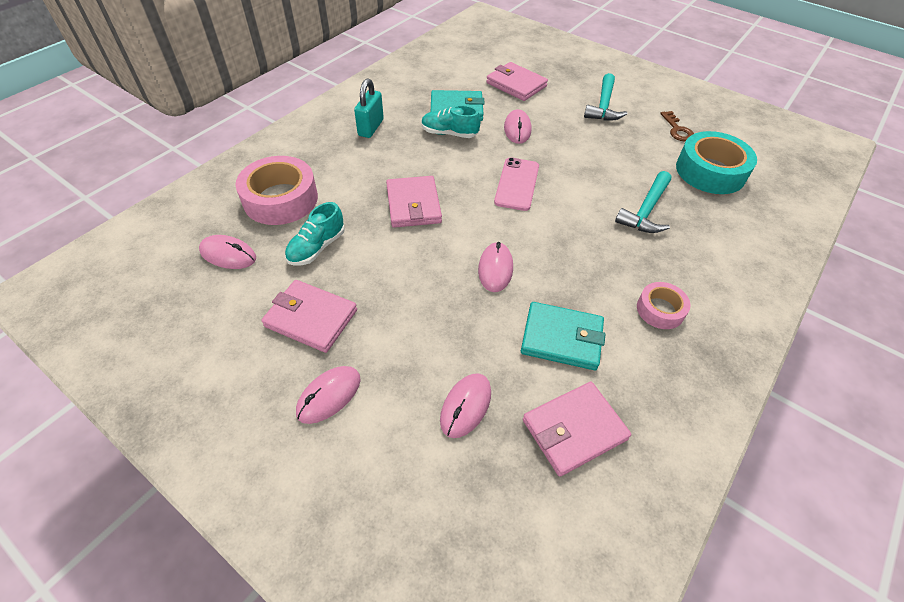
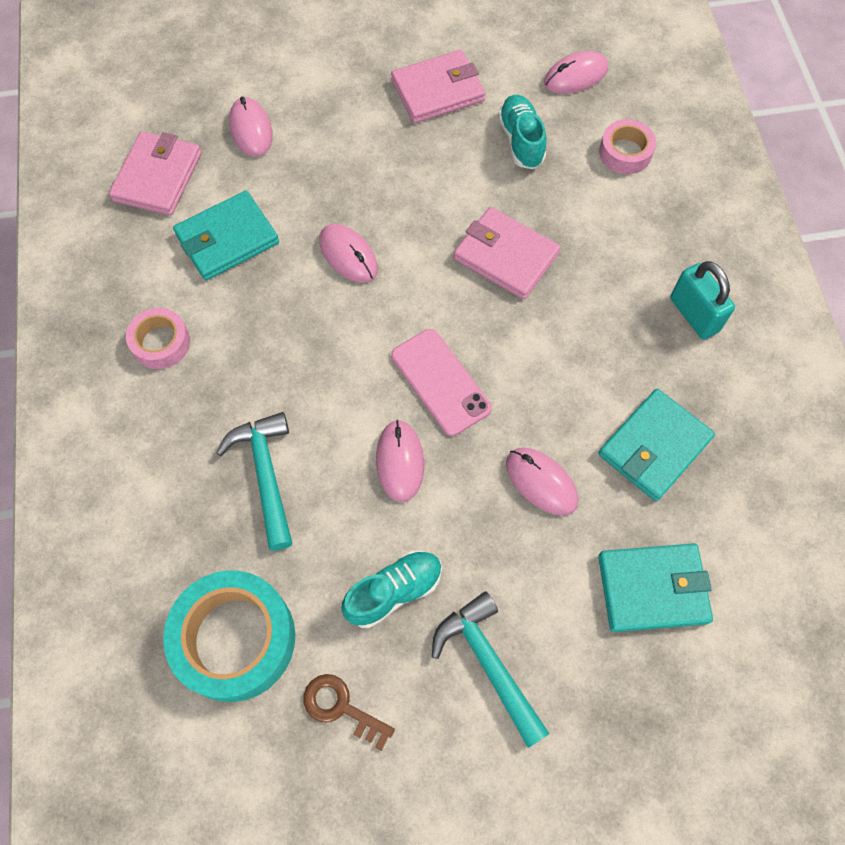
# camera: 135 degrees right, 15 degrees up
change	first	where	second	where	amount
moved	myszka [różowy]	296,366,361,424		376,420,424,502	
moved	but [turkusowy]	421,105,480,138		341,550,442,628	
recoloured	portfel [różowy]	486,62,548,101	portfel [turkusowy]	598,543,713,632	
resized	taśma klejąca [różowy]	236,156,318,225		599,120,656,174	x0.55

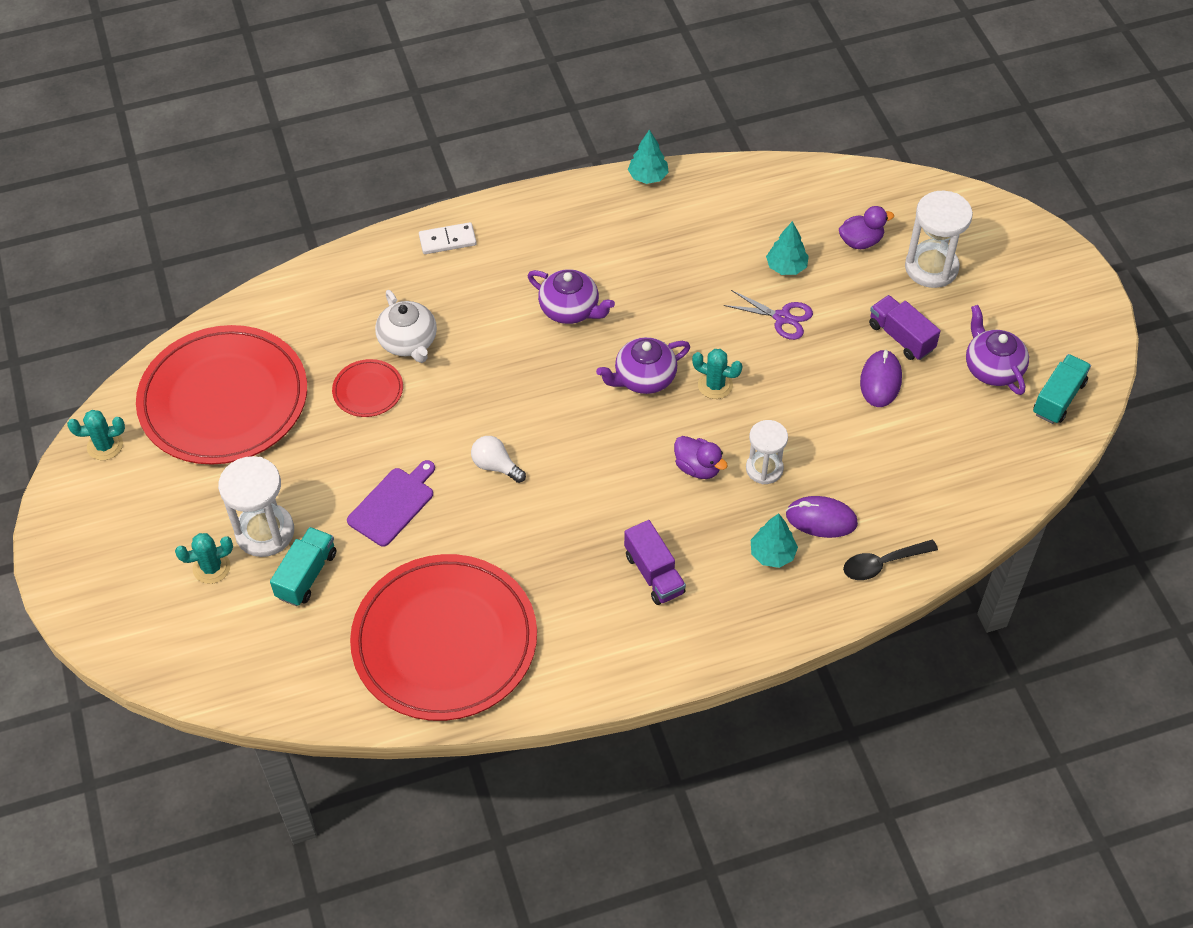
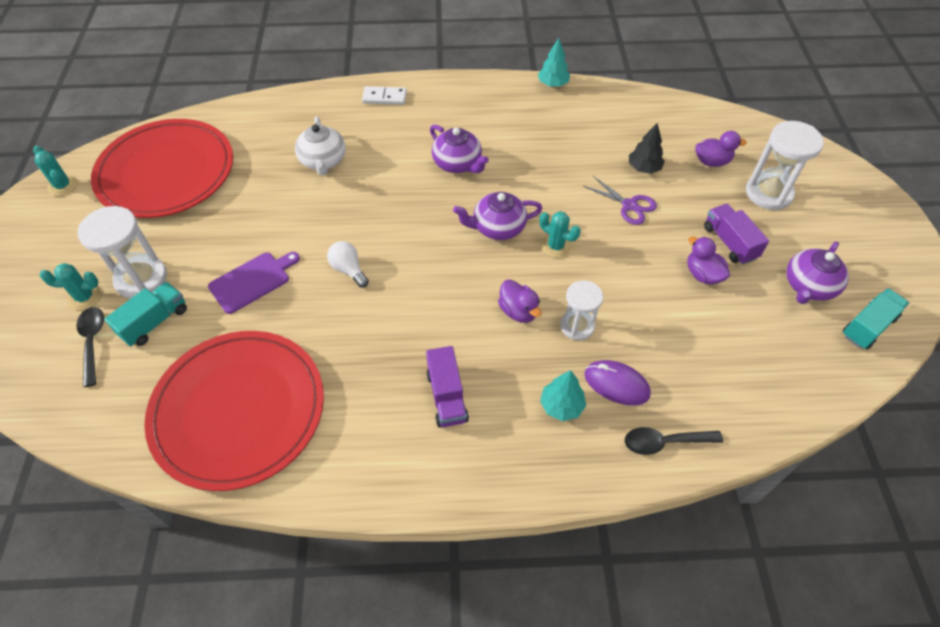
# camera: 15 degrees right, 0 degrees up
change	first	where	second	where	amount
removed	talerz [czerwony]	332,359,403,417			
added			łyżka [czarny]	77,307,104,387	
replaced	myszka [fioletowy]	860,350,902,407	kaczka [fioletowy]	687,236,730,284	
recoloured	drzewko [turkusowy]	766,221,809,275	drzewko [czarny]	629,123,665,174	
turned	kaktus [turkusowy]	67,410,125,460		33,146,78,196	45 degrees clockwise
turned	imbryk [fioletowy]	966,305,1029,395		786,241,849,304	135 degrees counterclockwise

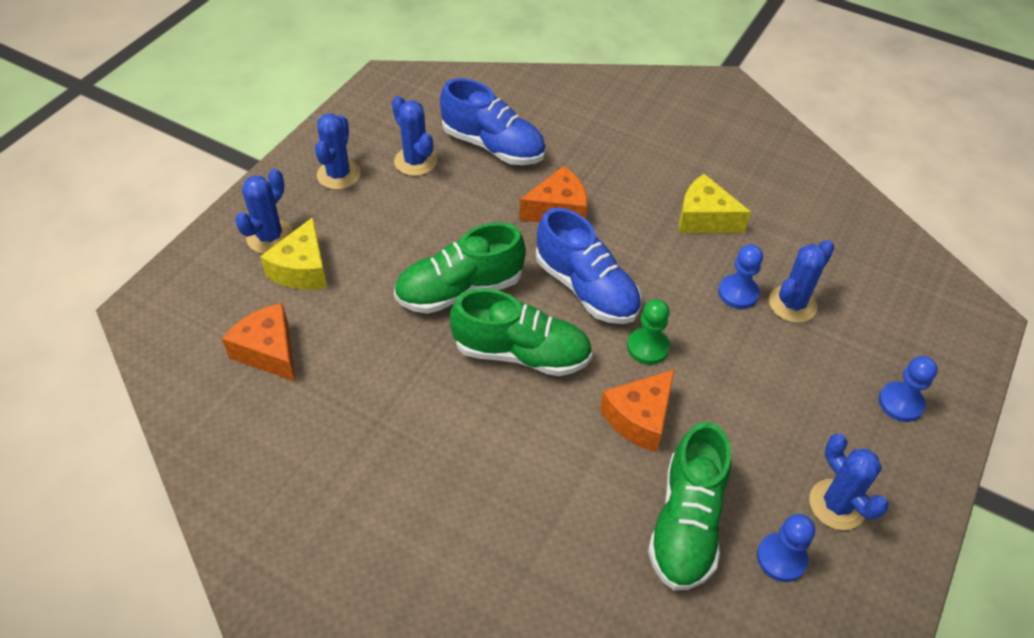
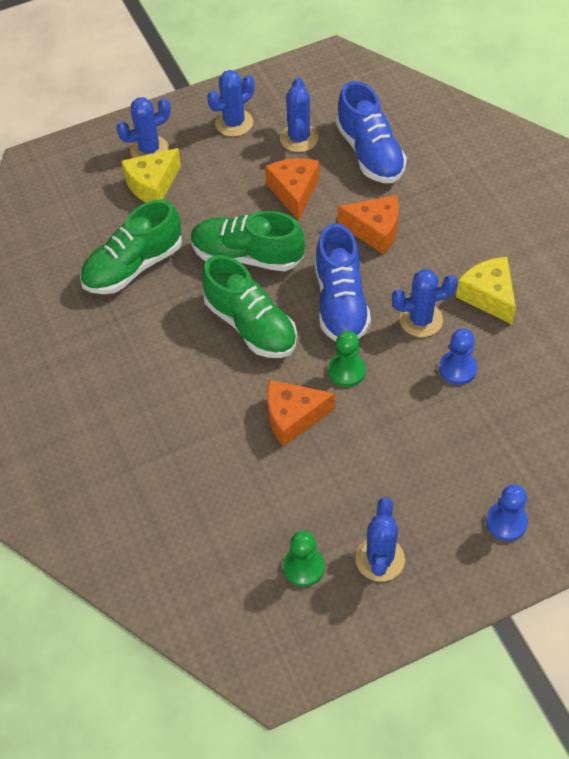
# camera: 40 degrees right, 5 degrees up
change	first	where	second	where	amount
moved	ser [pomarańczowy]	222,303,295,381		265,158,319,221	
moved	but [zielony]	648,422,731,590		80,199,182,294	
moved	kaktus [niebieski]	769,240,834,323		392,269,458,337	
recoloured	pionek [niebieski]	757,514,815,582	pionek [zielony]	283,531,325,587	

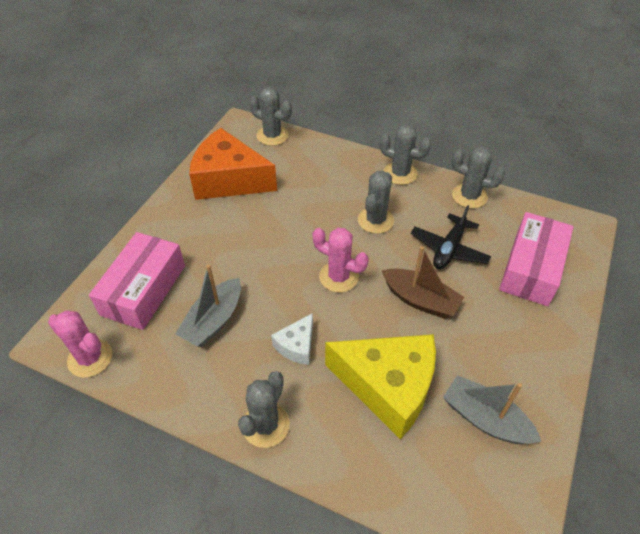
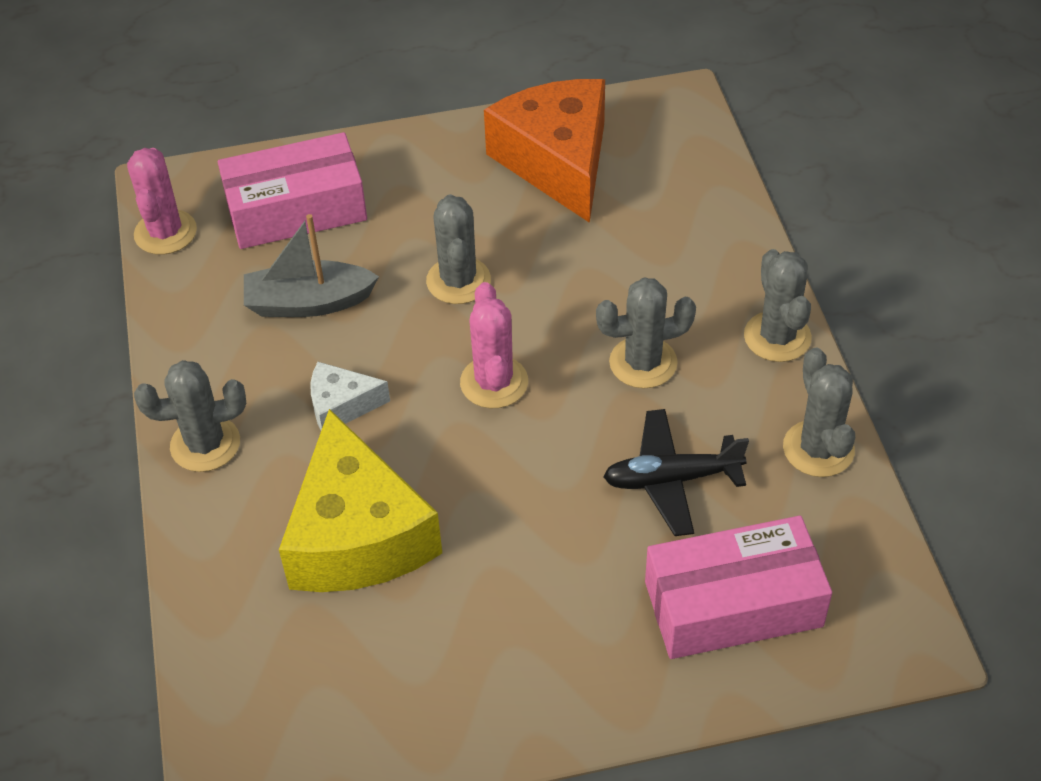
# camera: 55 degrees right, 0 degrees up
change	first	where	second	where	amount
removed	łódka [brązowy]	382,246,464,319			
removed	łódka [szary]	443,375,542,444			
moved	kaktus [szary]	249,87,292,146		426,194,491,304	

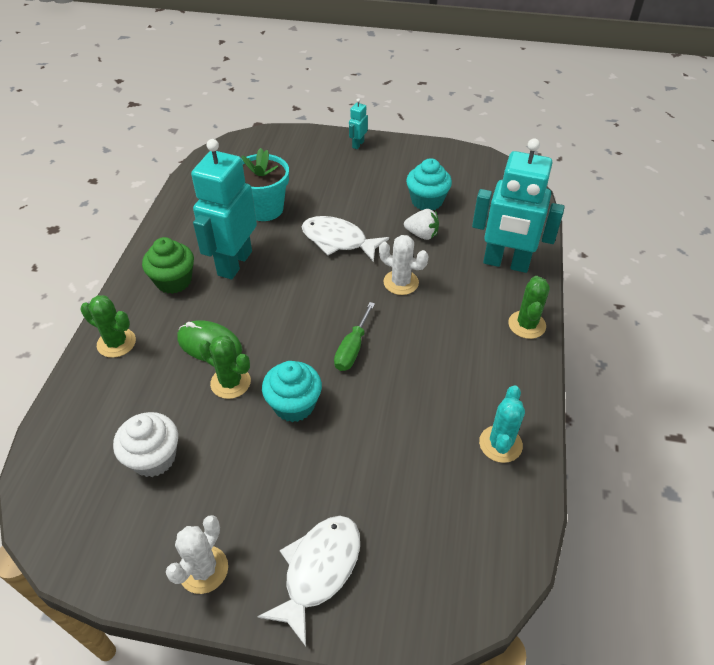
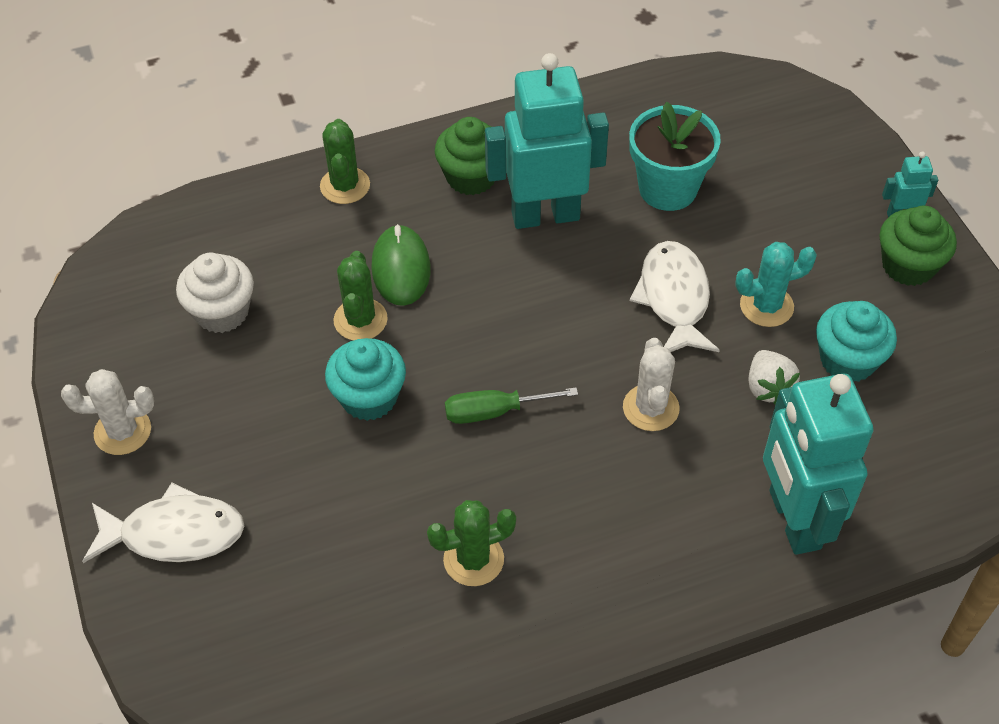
# camera: 60 degrees right, 5 degrees up
change	first	where	second	where	amount
added			muffinka [zielony]	880,206,957,286	
moved	kaktus [turkusowy]	479,385,525,463		735,242,817,327	
moved	kaktus [zielony]	508,276,550,339		427,500,516,586	

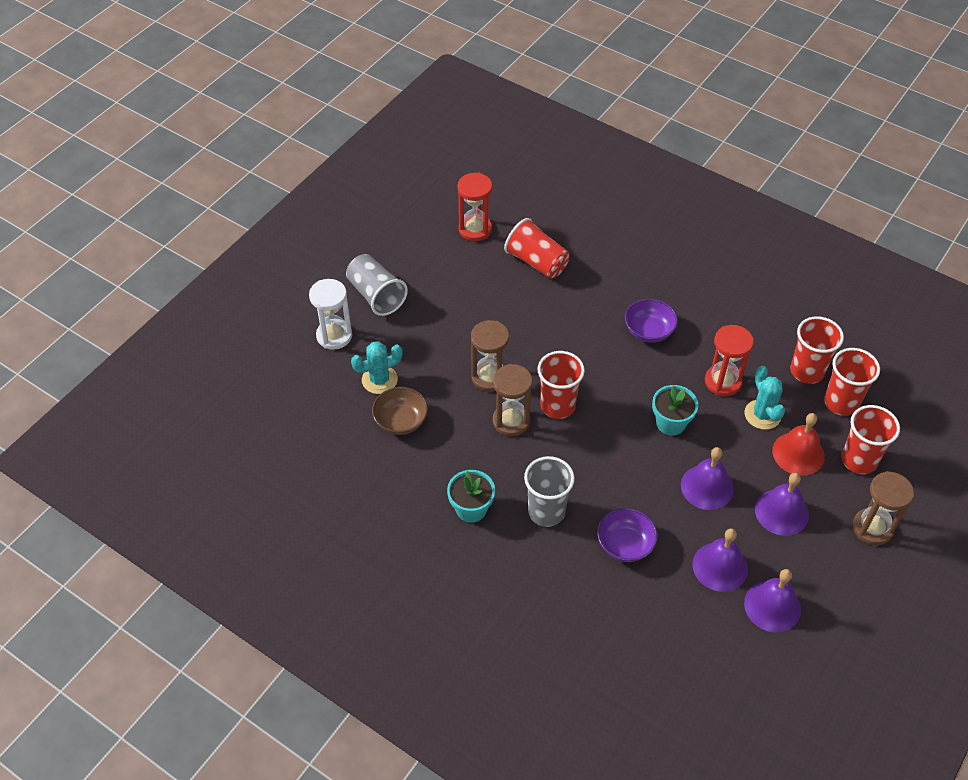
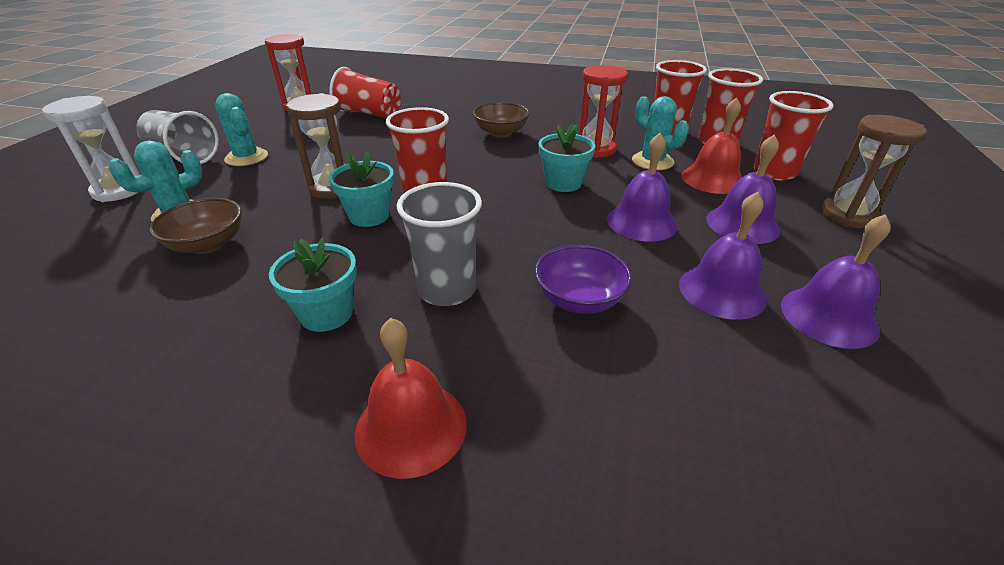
# camera: 20 degrees left, 15 degrees down
change	first	where	second	where	amount
added			kaktus [turkusowy]	215,93,268,166	
added			dzwonek [czerwony]	355,318,467,479	
replaced	klepsydra [brązowy]	493,364,532,436	doniczka [turkusowy]	329,151,394,227	
recoloured	miska [fioletowy]	625,299,678,343	miska [brązowy]	473,102,530,138	

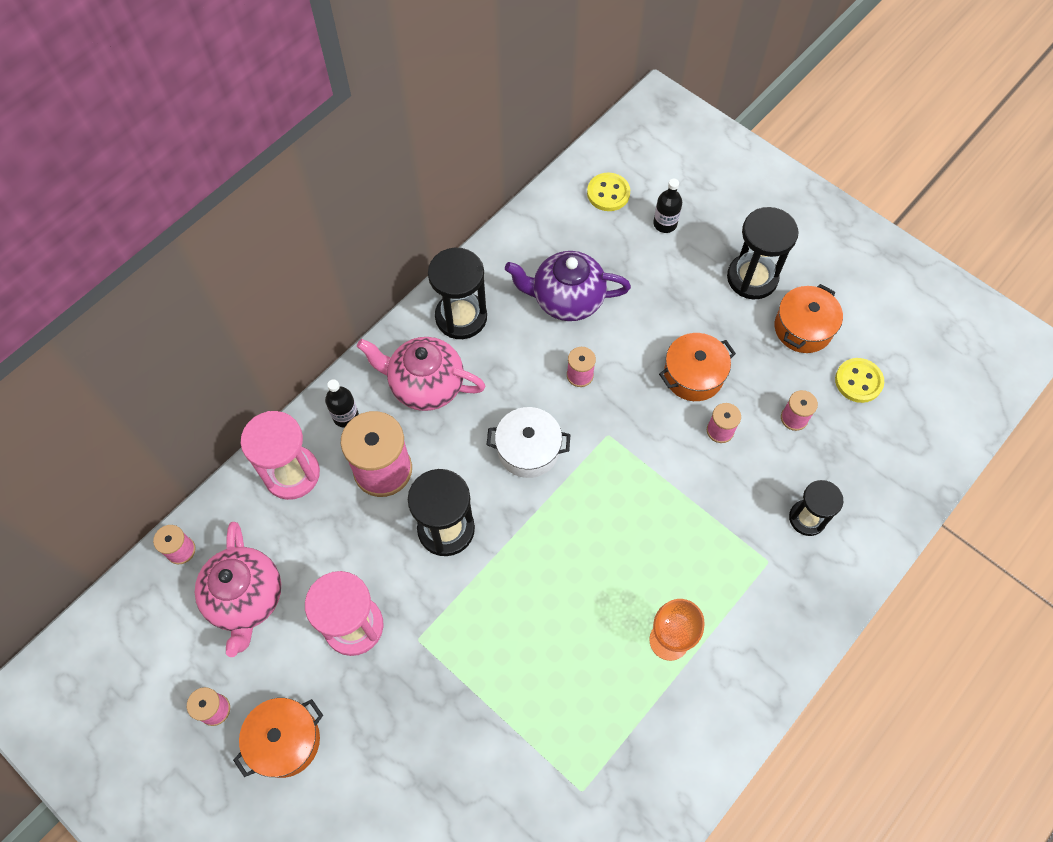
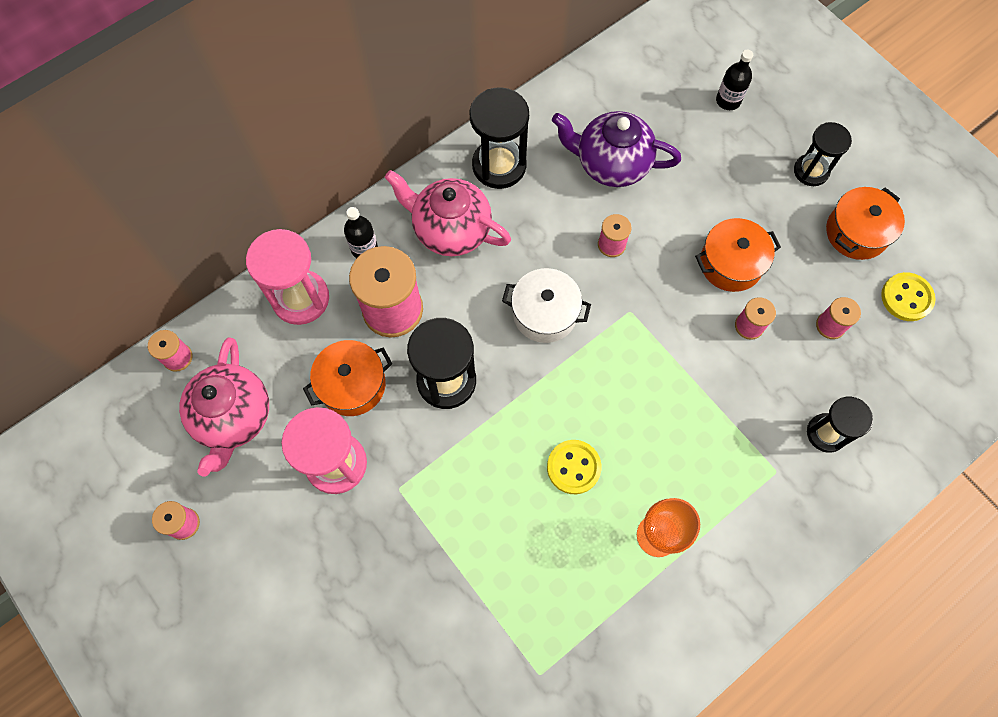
# camera: 10 degrees right, 5 degrees up
change	first	where	second	where	amount
moved	garnek [pomarańczowy]	233,698,323,778		303,340,392,416	
moved	guzik [żółty]	587,173,630,211		547,440,601,494	
resized	klepsydra [czarny]	727,207,799,299		794,122,852,186	x0.65

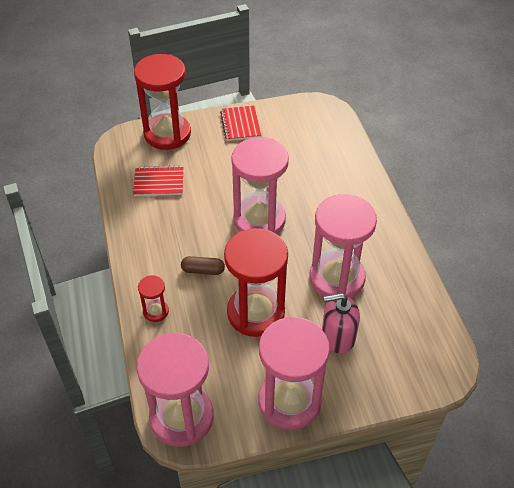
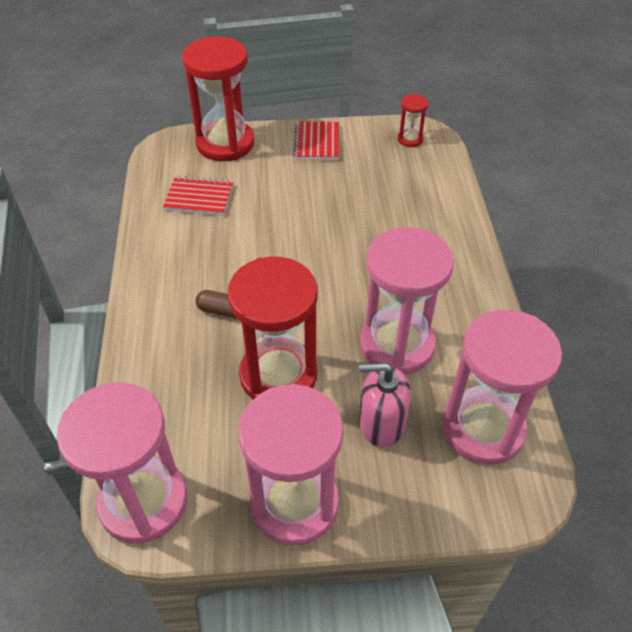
# camera: 10 degrees right, 0 degrees up
change	first	where	second	where	amount
moved	klepsydra [czerwony]	138,275,169,322		397,94,429,147	
moved	klepsydra [różowy]	231,137,289,234		442,310,562,465	

